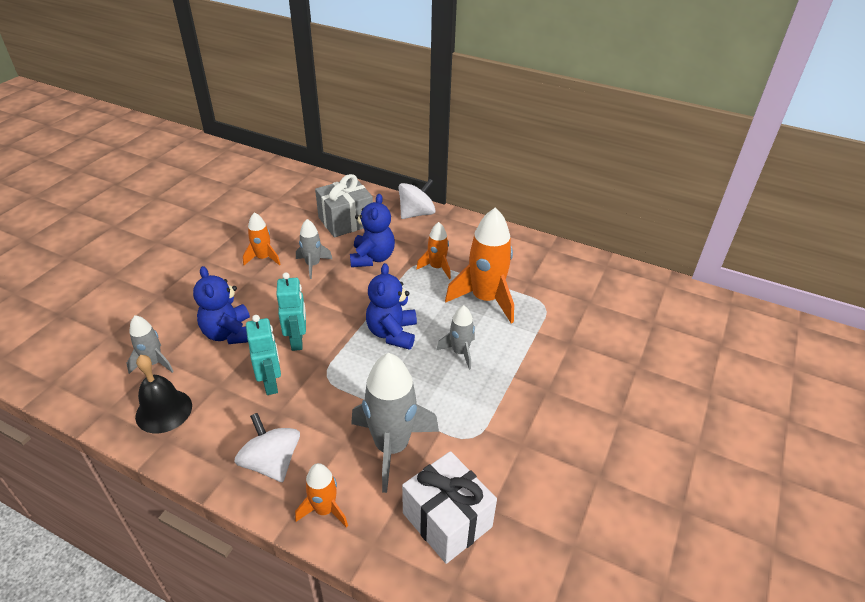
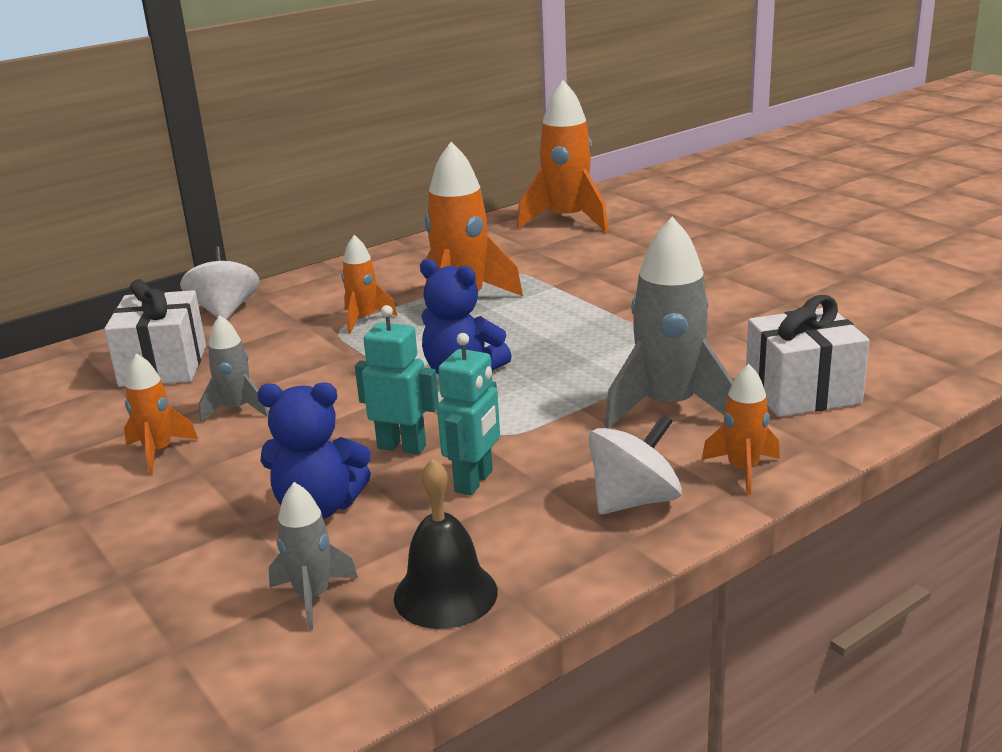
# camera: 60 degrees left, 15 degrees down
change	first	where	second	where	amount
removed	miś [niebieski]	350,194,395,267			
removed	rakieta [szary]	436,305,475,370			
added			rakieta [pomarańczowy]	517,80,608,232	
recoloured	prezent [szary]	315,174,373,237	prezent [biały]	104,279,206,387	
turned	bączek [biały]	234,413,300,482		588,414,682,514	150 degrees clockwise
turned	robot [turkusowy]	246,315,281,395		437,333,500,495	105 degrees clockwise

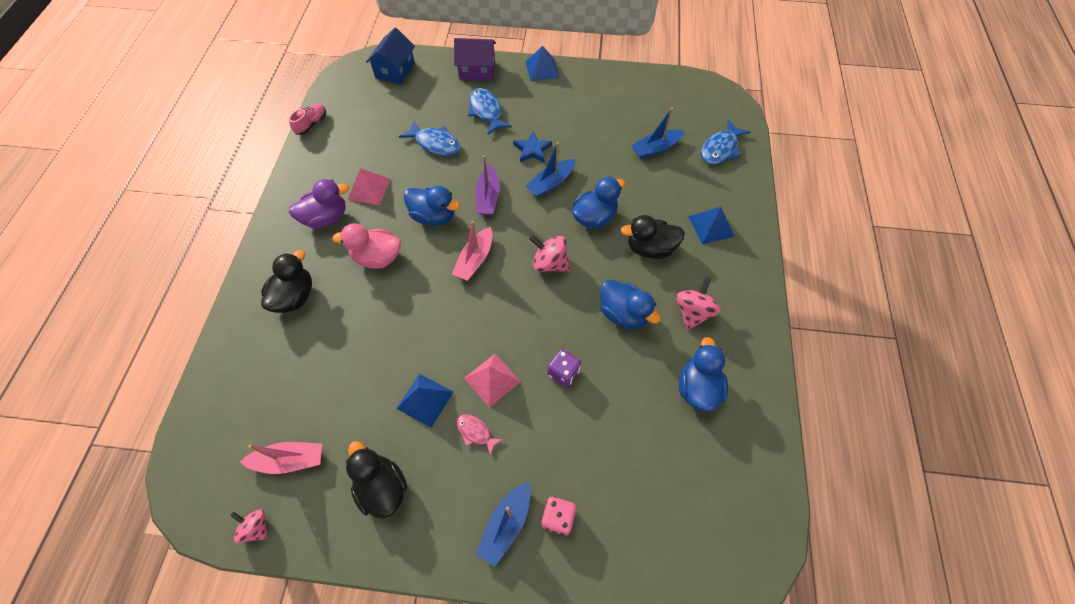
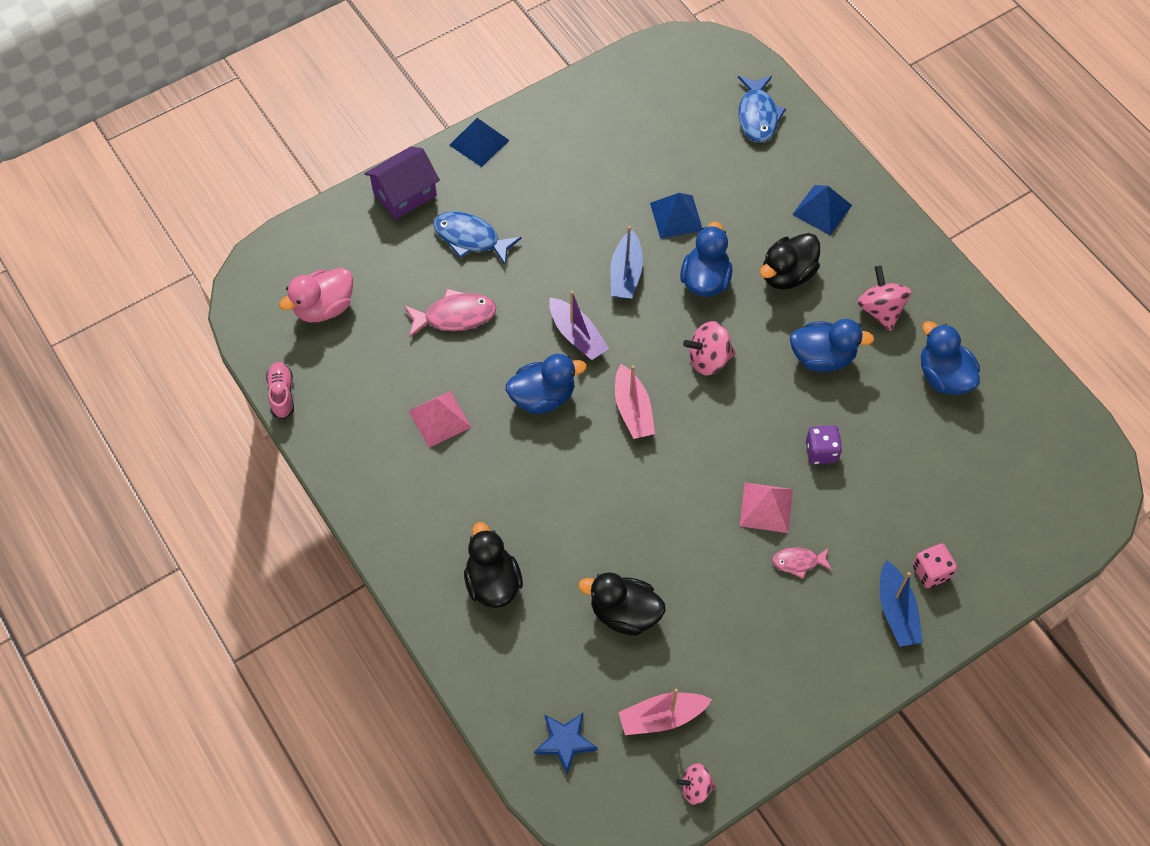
# camera: 40 degrees left, 0 degrees up
change	first	where	second	where	amount
removed	kaczka [fioletowy]	289,179,349,229			
removed	domek [niebieski]	366,28,415,85			
removed	łódka [niebieski]	631,108,684,159			
moved	kaczka [różowy]	332,223,401,269		279,268,353,322	
moved	kaczka [czarny]	346,441,407,518		578,572,666,636	
moved	piramida [niebieski]	396,374,453,428		650,193,703,239	
moved	gwiazda [niebieski]	513,131,552,163		534,713,598,775	
recoloured	ryba [niebieski]	399,121,461,156	ryba [różowy]	404,289,496,338	
turned	łódka [różowy]	240,442,322,474		618,689,712,735	150 degrees counterclockwise

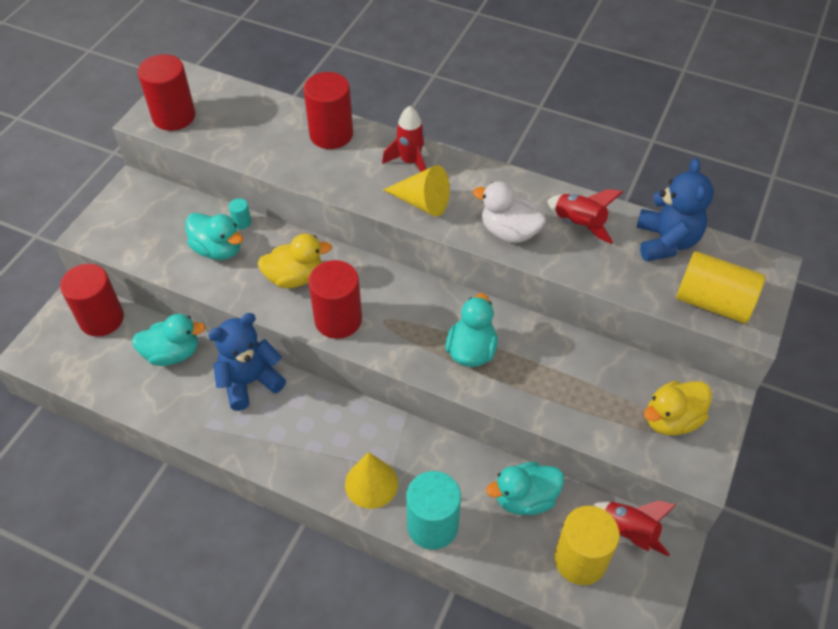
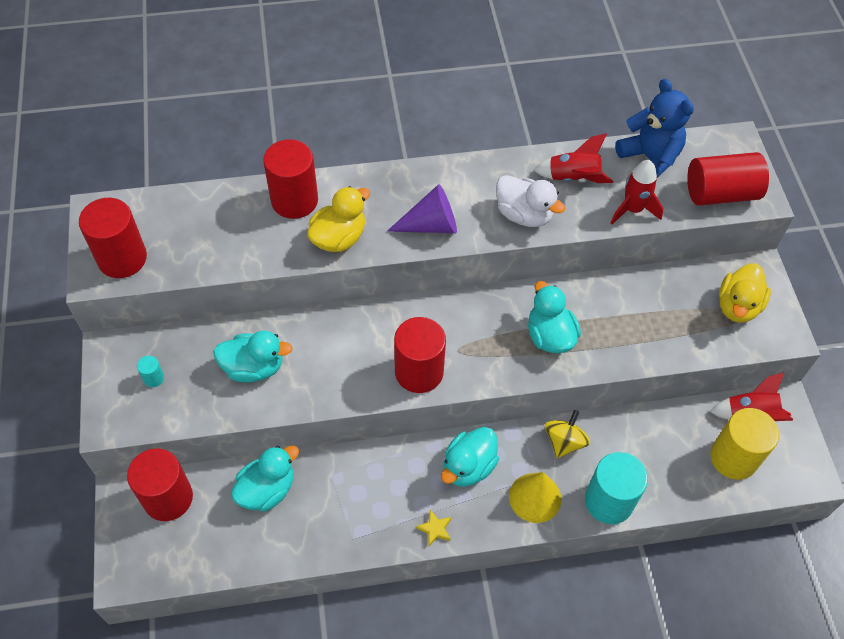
# camera: 35 degrees left, 5 degrees up
change	first	where	second	where	amount
removed	miś [niebieski]	208,313,286,411			
added			gwiazda [żółty]	416,510,451,546	
added			bączek [żółty]	545,410,590,458	
moved	walec [turkusowy]	229,198,251,229		137,356,164,387	
moved	kaczka [żółty]	257,234,332,288		307,186,370,252	
moved	rakieta [czerwony]	382,106,426,172		611,160,663,225	
moved	kaczka [turkusowy]	486,462,564,515		441,427,499,487	
recoloured	stożek [żółty]	383,165,450,217	stożek [fioletowy]	387,184,457,233	
recoloured	walec [żółty]	676,251,766,323	walec [czerwony]	687,152,769,205	
turned	kaczka [biały]	473,182,546,243		496,175,565,227	135 degrees counterclockwise

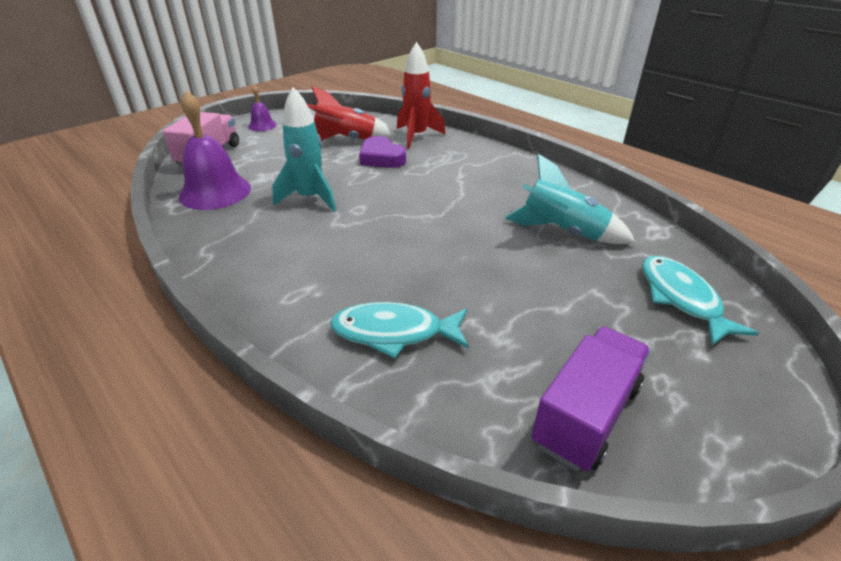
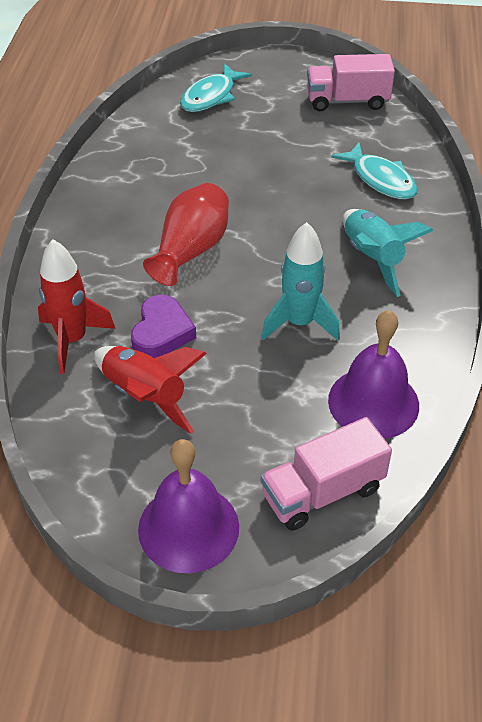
# camera: 130 degrees left, 10 degrees up
change	first	where	second	where	amount
added			wazon [czerwony]	143,183,229,286	
moved	rakieta [turkusowy]	505,154,635,244		343,209,433,297	
recoloured	ciężarówka [fioletowy]	531,327,651,471	ciężarówka [różowy]	307,54,395,111	
resized	dzwonek [fioletowy]	248,85,277,131		138,439,239,573	x1.96

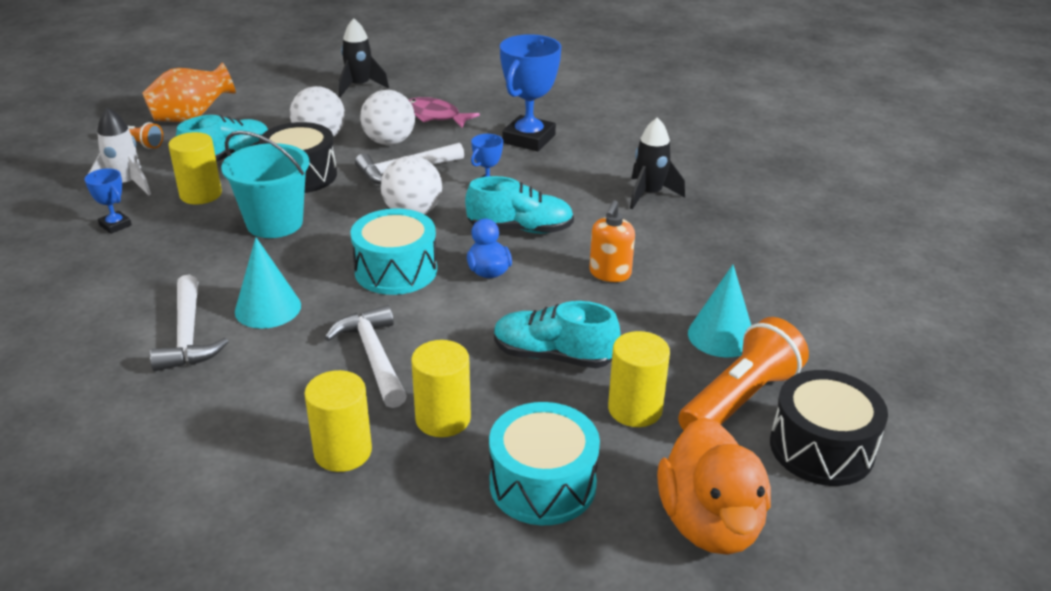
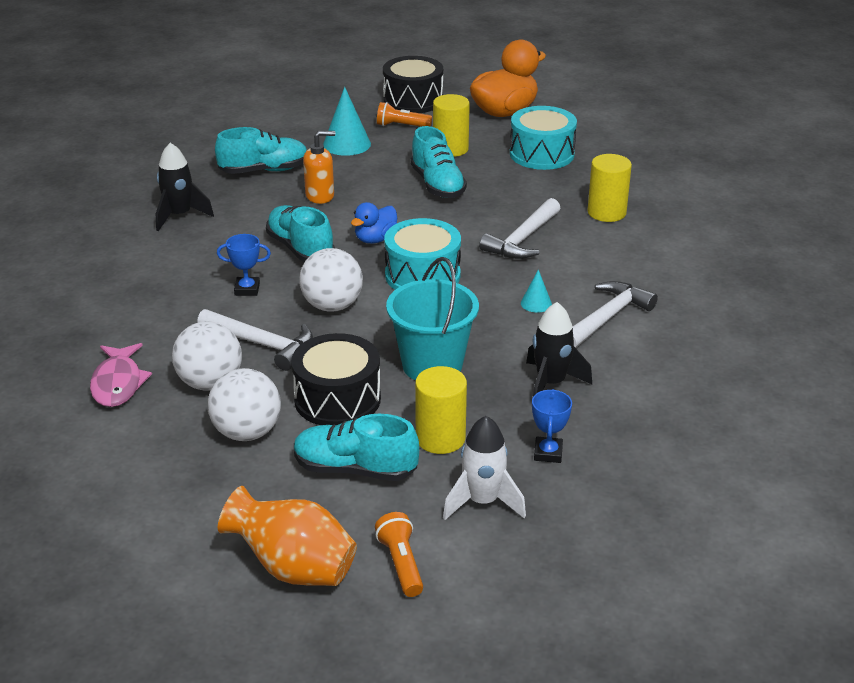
# camera: 125 degrees left, 0 degrees up
change	first	where	second	where	amount
removed	walec [żółty]	411,340,471,437			
removed	puchar [niebieski]	500,34,562,151			
added			but [turkusowy]	215,127,307,174	
moved	rakieta [czarny]	338,18,389,97		526,302,592,397	
resized	stożek [turkusowy]	235,237,301,329		521,269,552,313	x0.53
resized	latarka [pomarańczowy]	678,317,809,431		377,102,432,127	x0.55

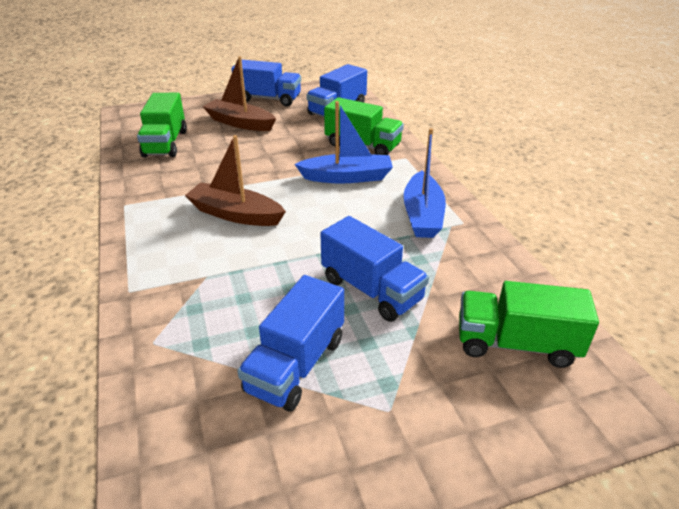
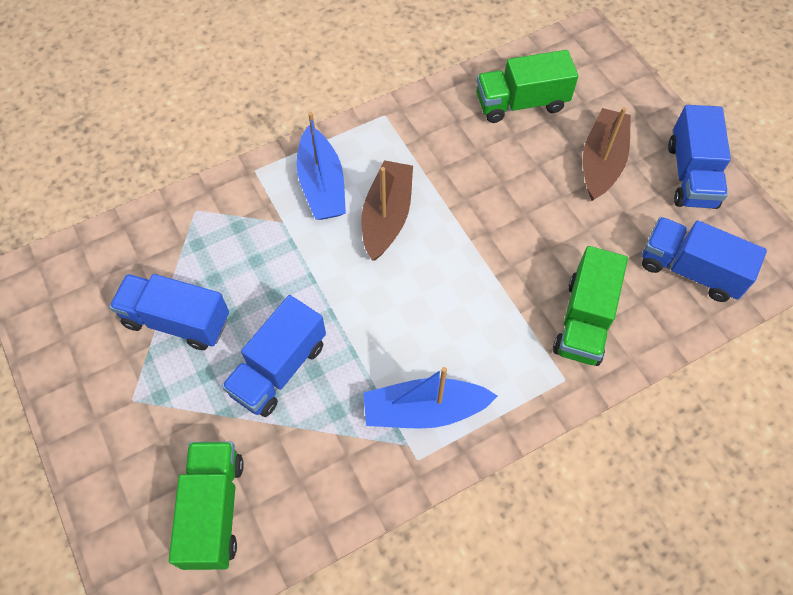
# camera: 80 degrees right, 25 degrees up
change	first	where	second	where	amount
moved	łódka [niebieski]	295,101,393,183		297,112,346,220	

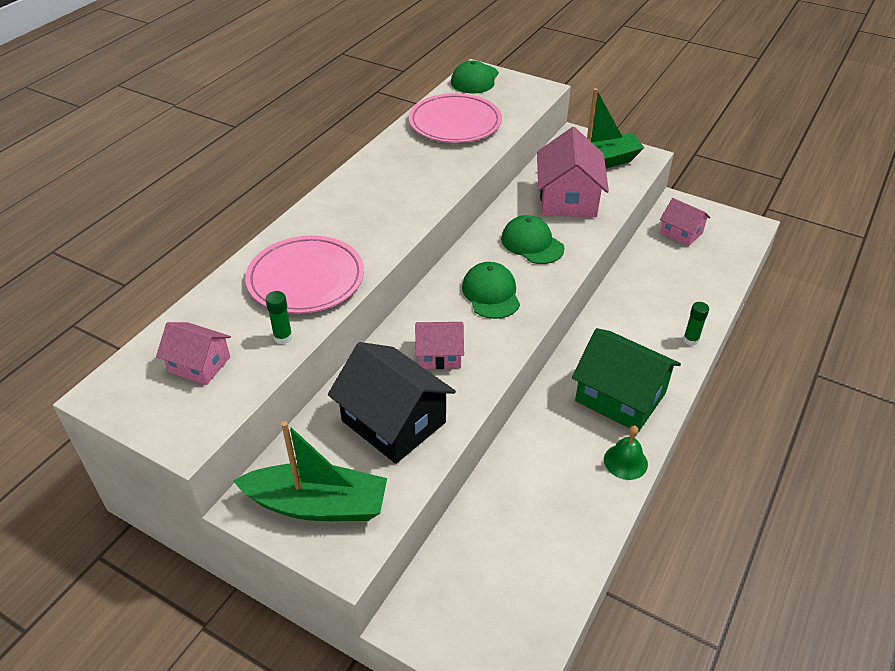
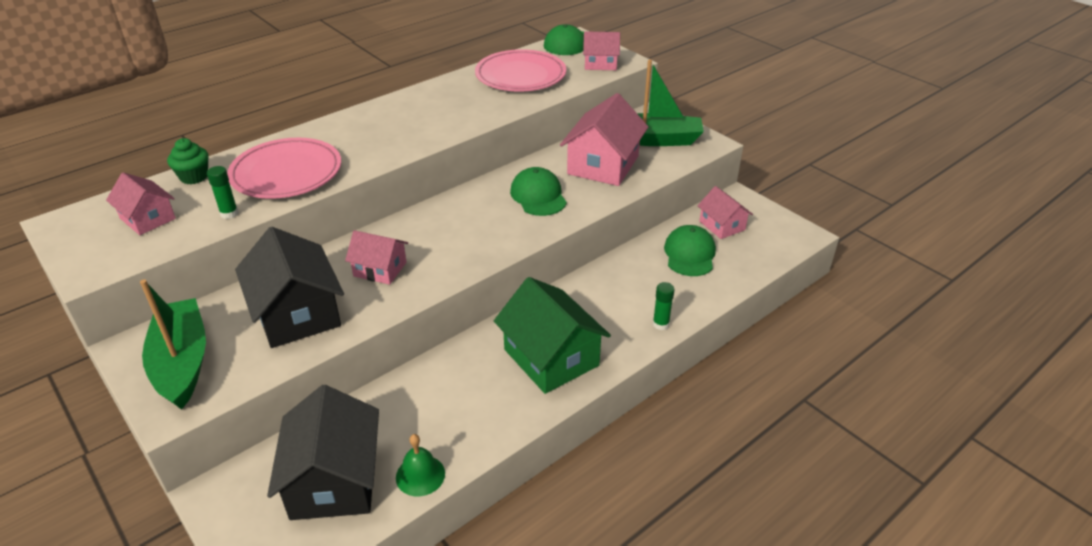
# camera: 20 degrees right, 5 degrees down
change	first	where	second	where	amount
added			muffinka [zielony]	167,138,209,184	
added			domek [czarny]	267,385,379,520	
added			domek [różowy]	583,31,620,70	
moved	czapka [zielony]	462,262,520,319		664,225,716,276	
moved	dzwonek [zielony]	604,426,648,480		396,434,445,496	
turned	łódka [zielony]	233,421,387,521		140,279,206,410	135 degrees counterclockwise

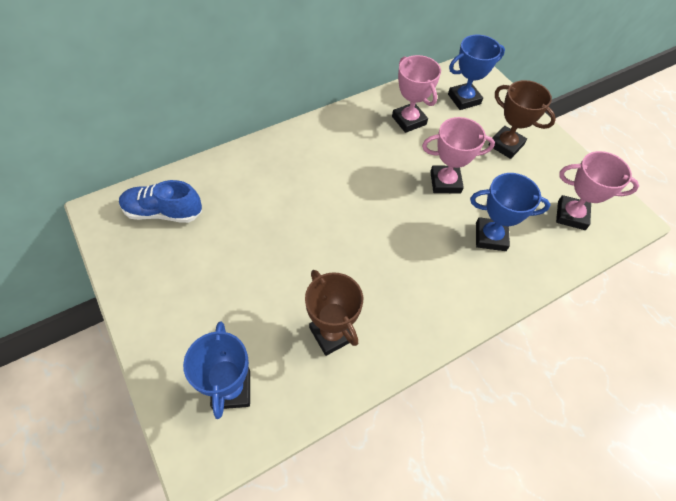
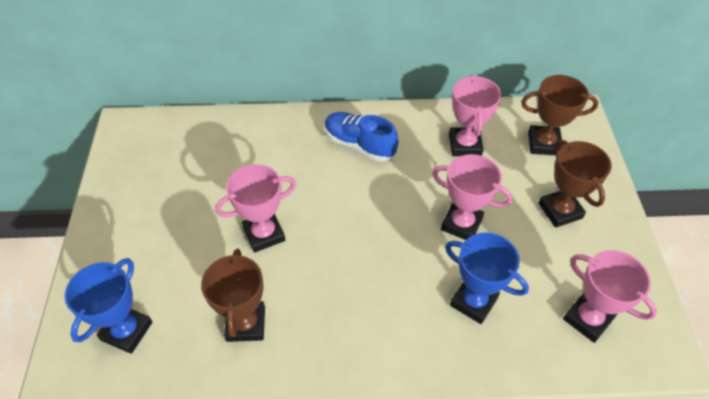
# camera: 30 degrees right, 5 degrees down
change	first	where	second	where	amount
added			puchar [różowy]	215,164,296,253	
moved	but [niebieski]	119,180,202,223		325,112,398,161	
recoloured	puchar [niebieski]	448,35,505,110	puchar [brązowy]	521,75,598,155	

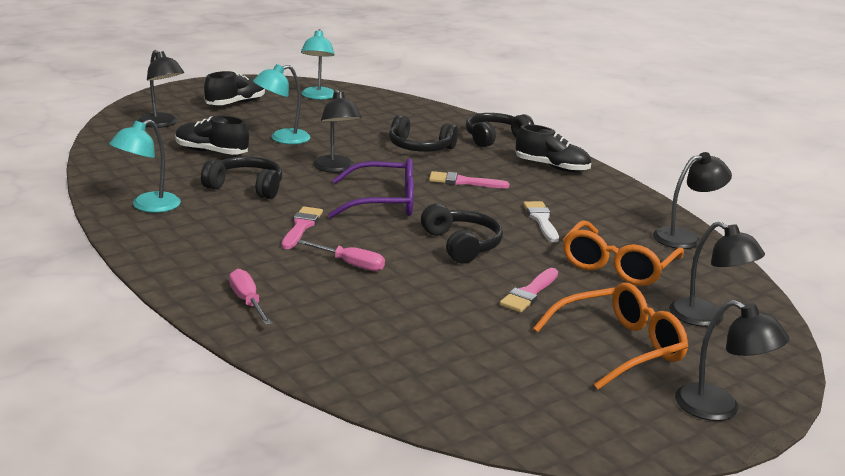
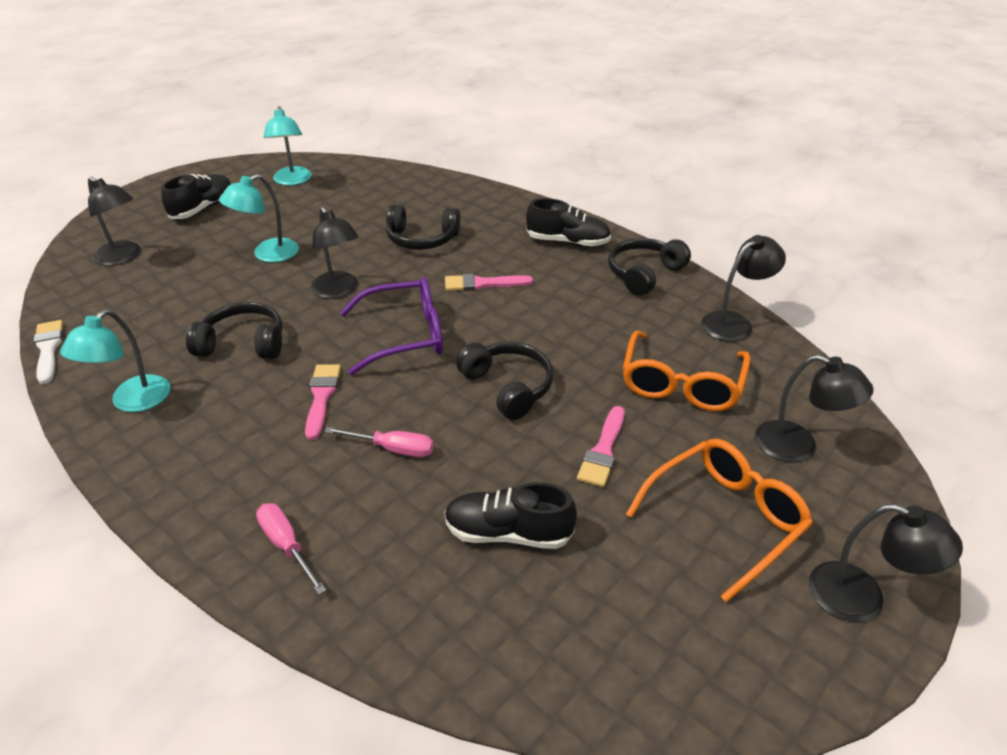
# camera: 10 degrees left, 15 degrees up
change	first	where	second	where	amount
moved	but [czarny]	175,116,249,155		444,482,577,549	
moved	słuchawki [czarny]	466,113,534,147		609,238,691,296	
moved	pędzel [biały]	523,201,559,242		34,320,63,384	

